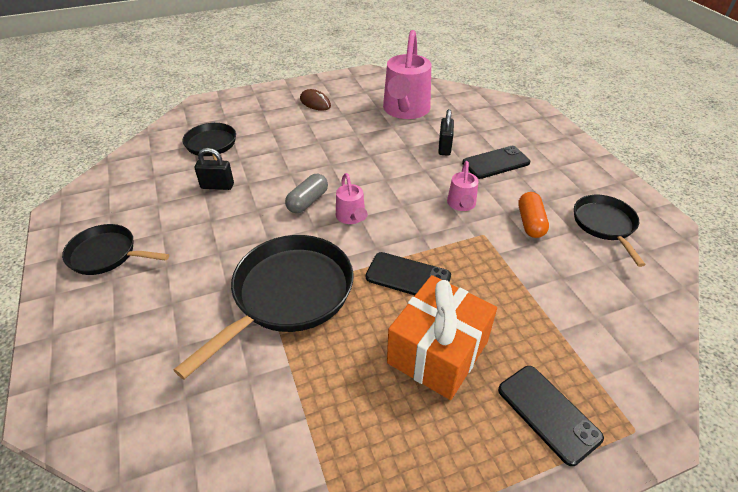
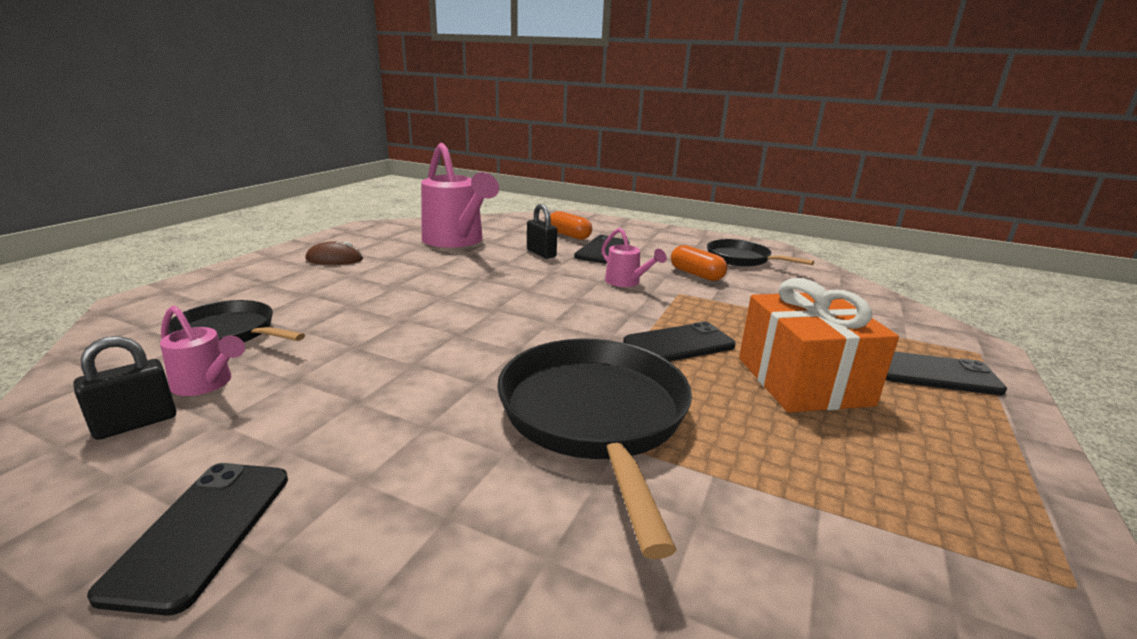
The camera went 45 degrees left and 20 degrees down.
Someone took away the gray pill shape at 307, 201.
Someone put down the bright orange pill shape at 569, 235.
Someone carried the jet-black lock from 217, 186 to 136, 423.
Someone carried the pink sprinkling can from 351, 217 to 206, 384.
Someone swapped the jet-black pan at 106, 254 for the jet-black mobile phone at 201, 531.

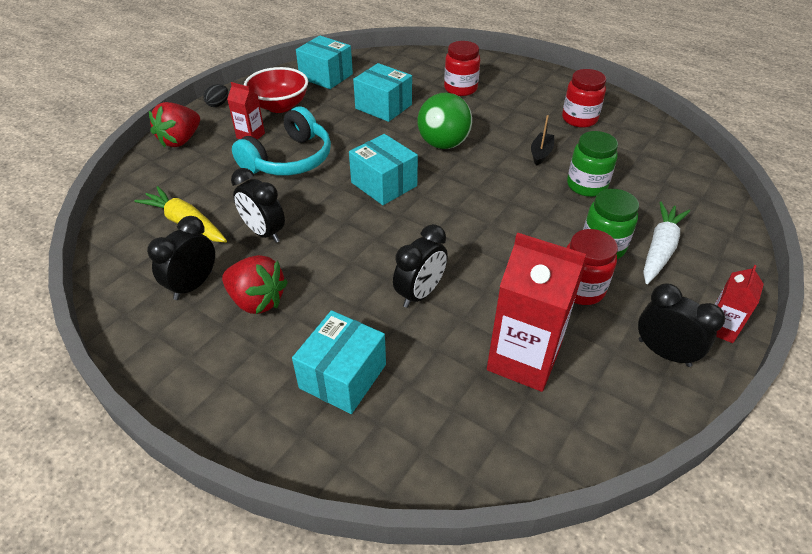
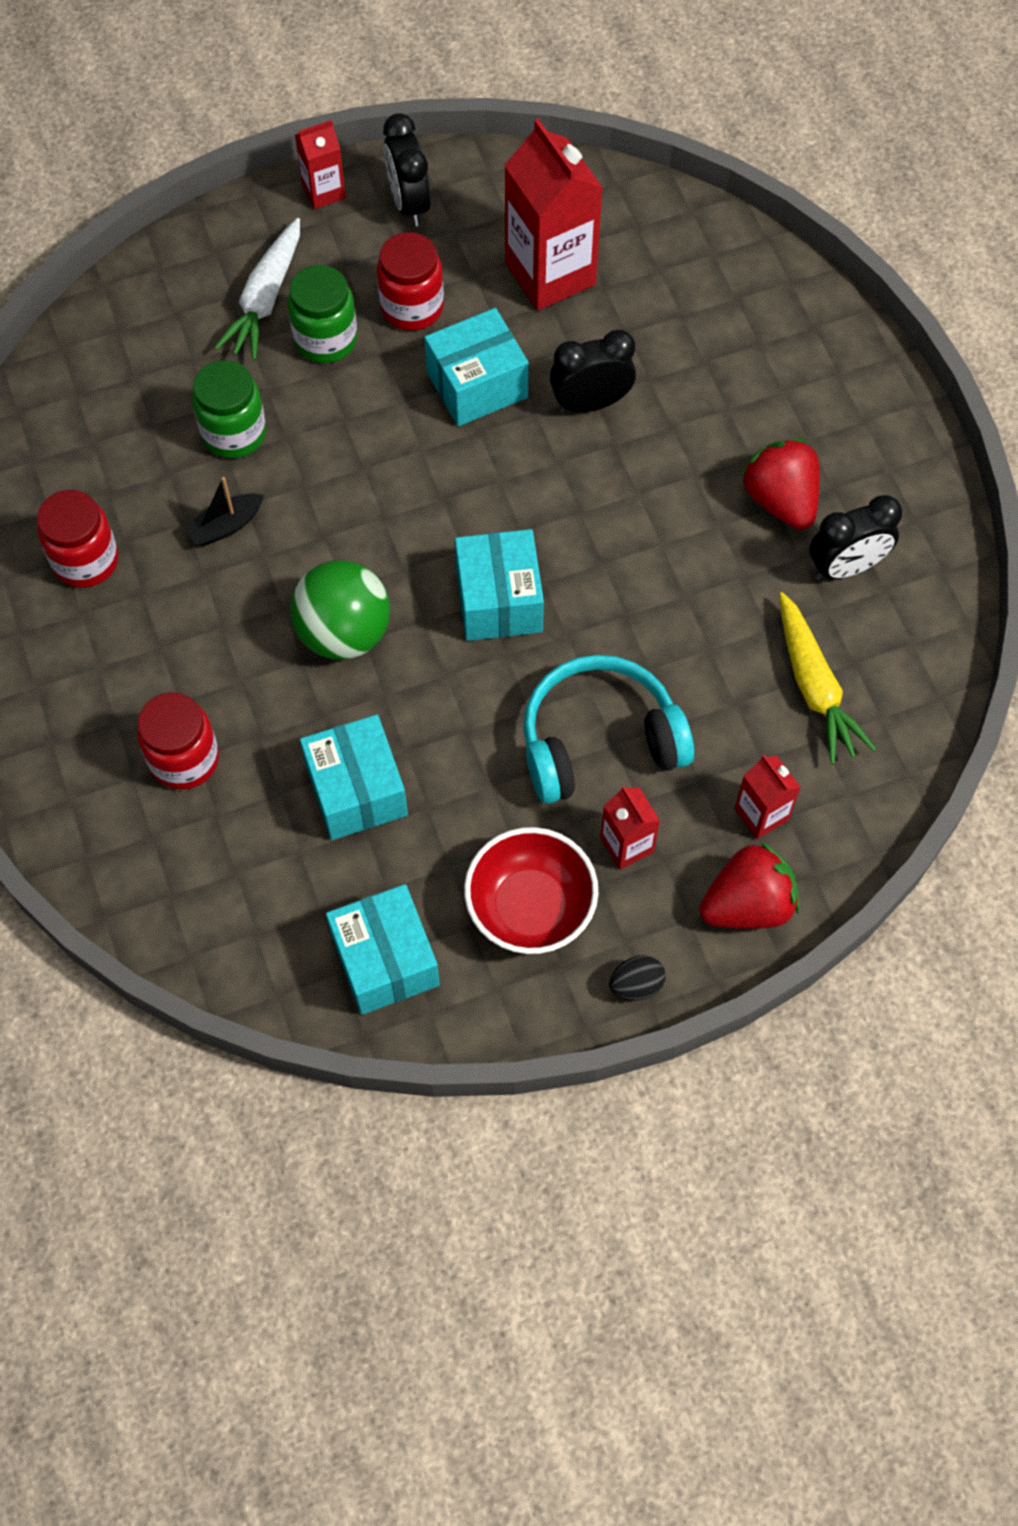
The camera went 145 degrees left and 20 degrees up.
Someone took away the jet-black clock at 264, 233.
Someone put down the red milk carton at 761, 814.
Someone carried the teal box from 343, 376 to 477, 385.
Someone rotated the white toy carrot at 660, 249 by 45 degrees counterclockwise.

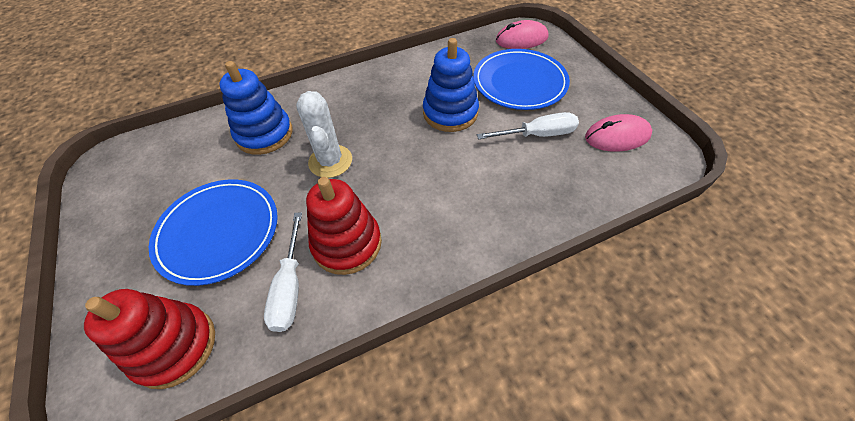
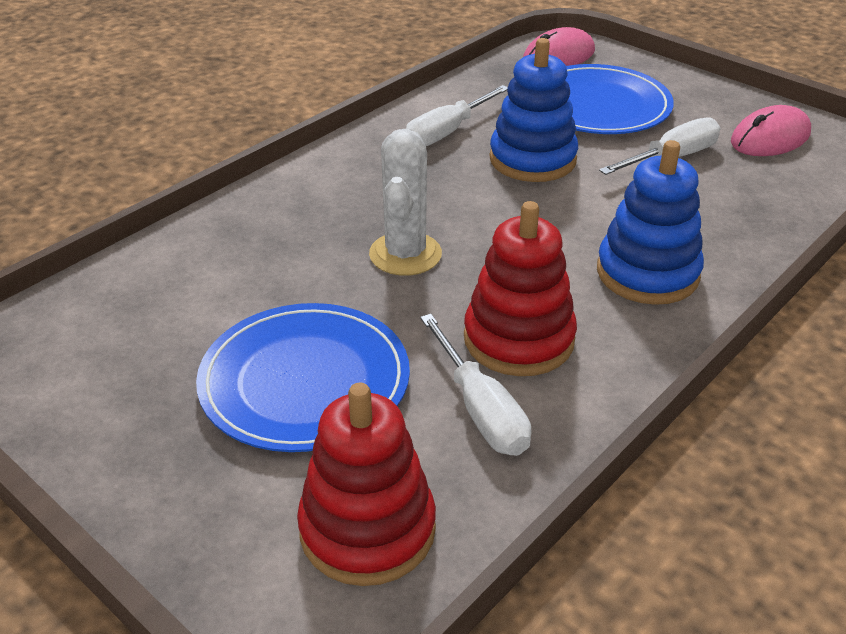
The camera went 25 degrees left and 15 degrees down.
Someone put down the white flat screwdriver at 447, 132.
Someone carried the blue ring stacker from 264, 134 to 647, 273.
Someone rotated the white saguaro cactus at 330, 161 by 45 degrees clockwise.

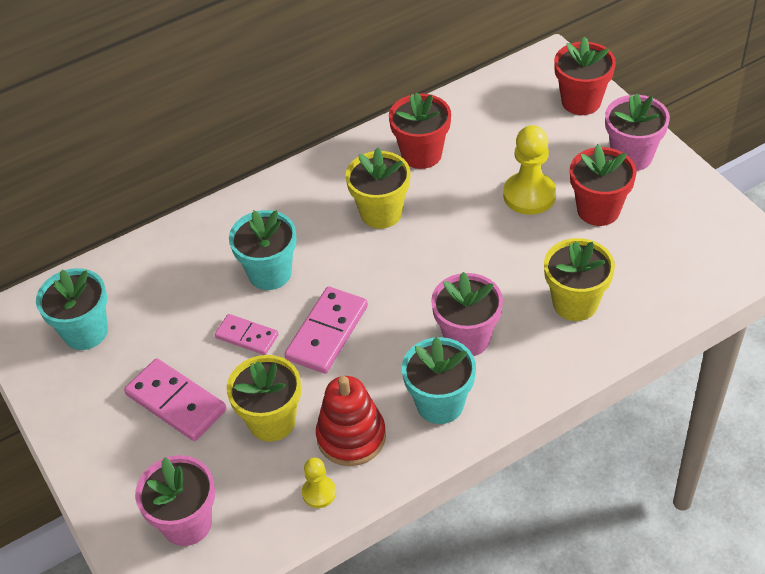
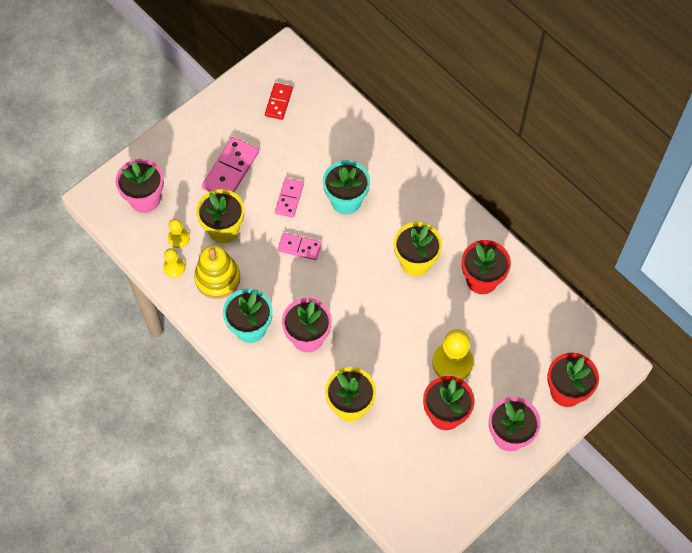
The camera went 75 degrees right and 15 degrees up.
Someone put down the golden pawn at 178, 238.
Someone swapped the teal potted plant at 85, 332 for the red domino tile at 278, 102.
Someone repainted the red ring stacker at 351, 437, which became the golden ring stacker at 217, 278.
Someone scaled the pink domino tile at 327, 332 by 0.62.

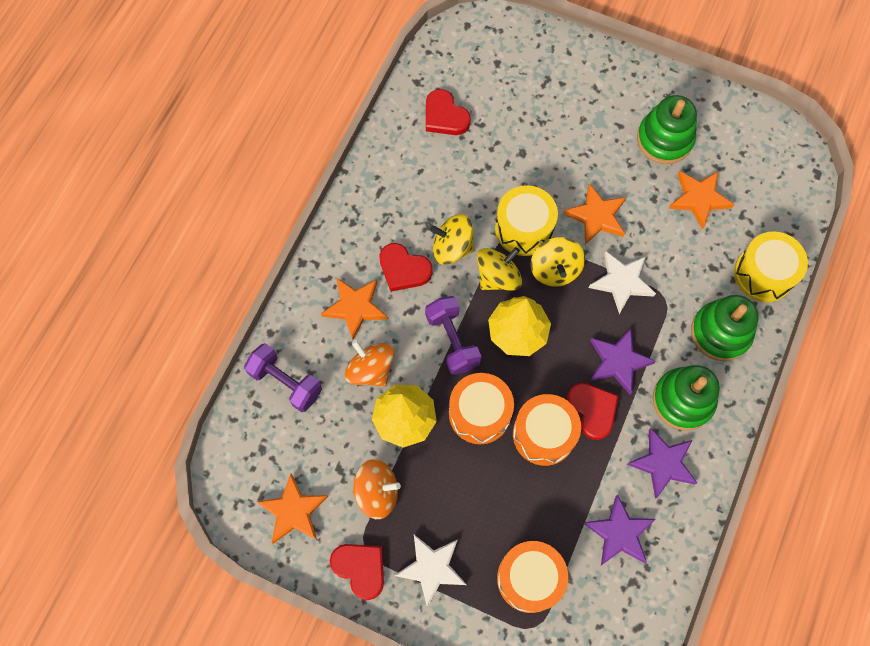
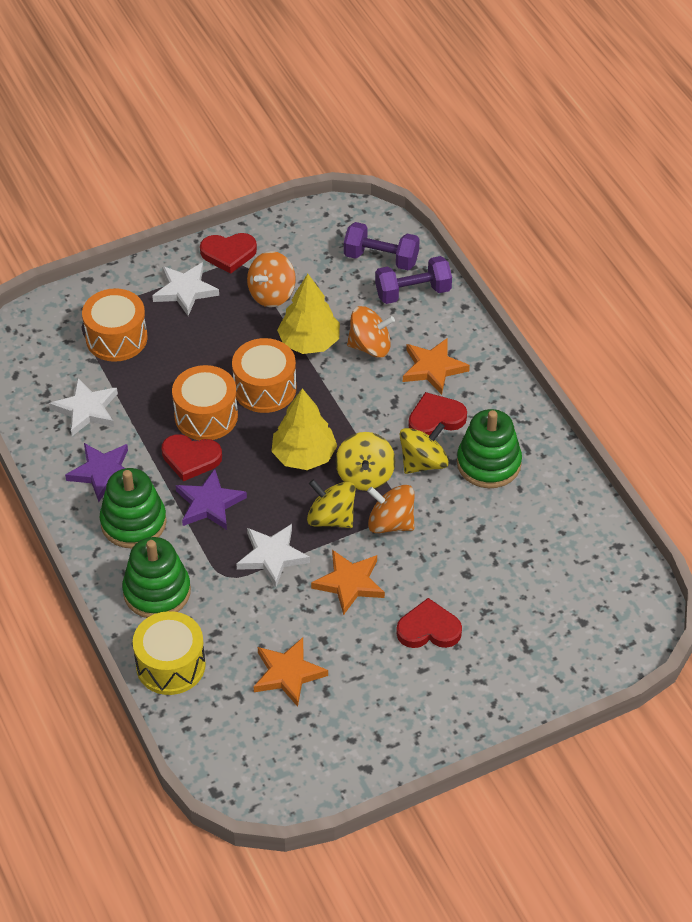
The camera went 130 degrees right and 20 degrees down.
Someone took away the bright orange star at 293, 511.
Someone carried the violet free weight from 452, 340 to 381, 258.
Someone carried the red heart from 445, 116 to 428, 629.
Someone carried the emerald ring stacker from 664, 139 to 488, 463.
Someone swapped the golden drum at 524, 229 for the bright orange toy top at 391, 523.
Someone repainted the violet star at 619, 533, which became the white star at 86, 410.

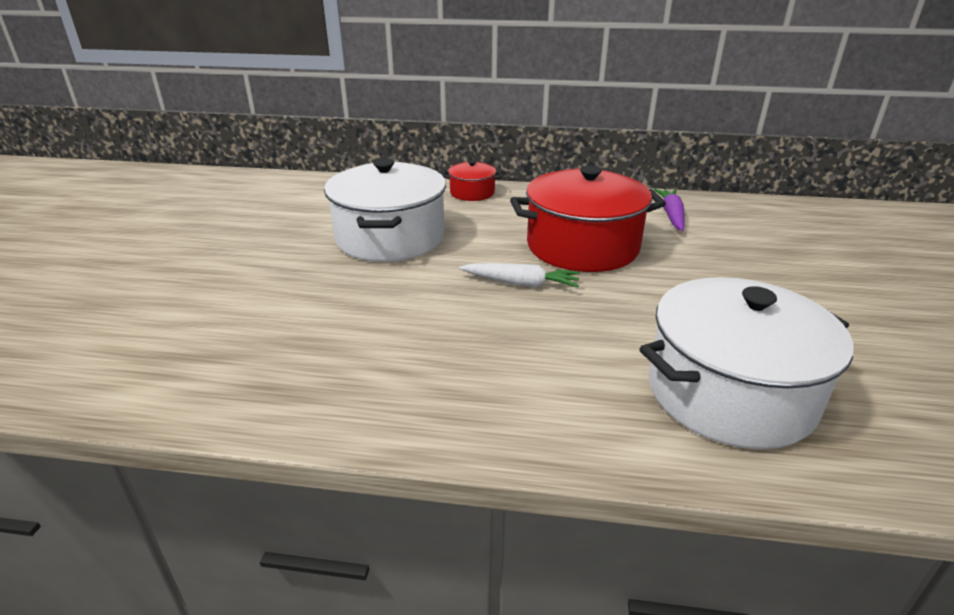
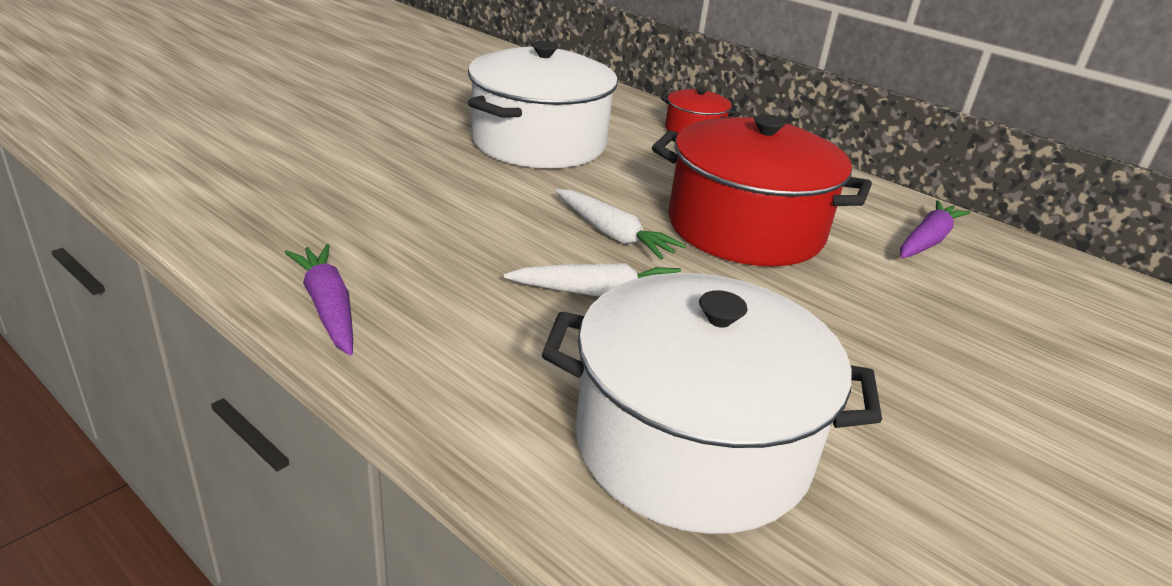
The camera went 30 degrees right and 0 degrees up.
Someone put down the violet toy carrot at 328, 307.
Someone put down the white toy carrot at 599, 292.

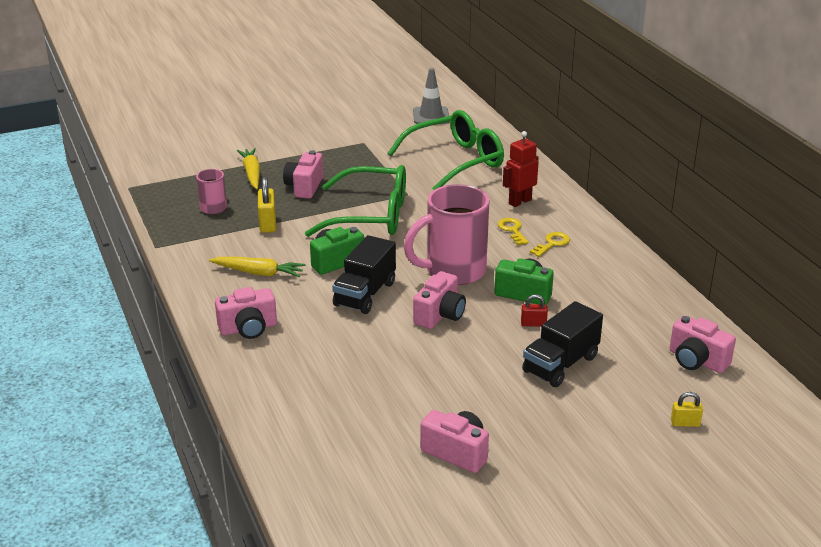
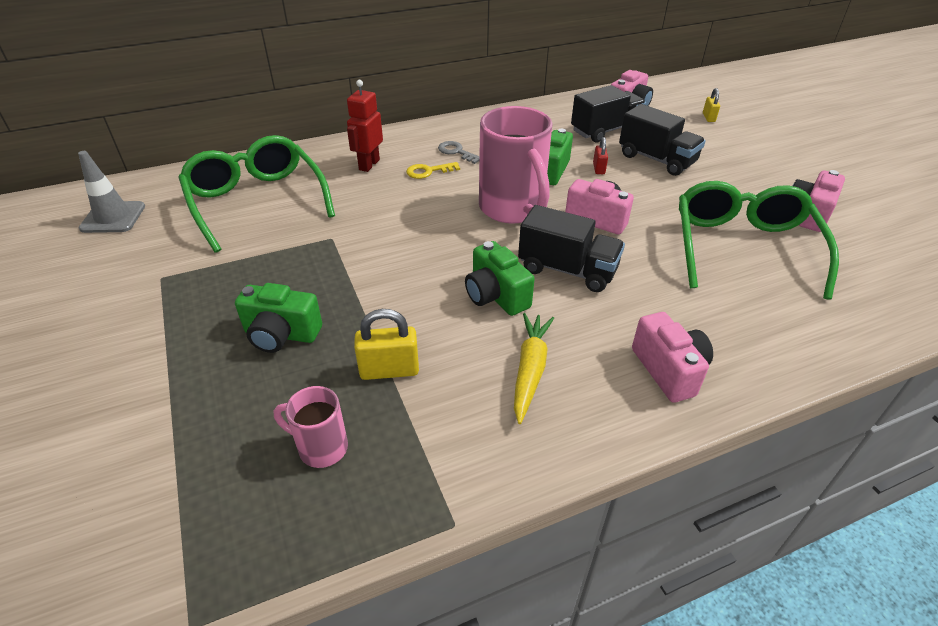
The camera went 90 degrees left and 10 degrees up.
Someone took away the golden toy carrot at 252, 173.
Someone put down the jet-black toy truck at 605, 130.
Someone carried the emerald glasses from 371, 216 to 742, 247.
Someone repainted the pink photo camera at 304, 187, which became the emerald photo camera at 281, 334.
Someone repainted the golden key at 552, 243, which became the gray key at 456, 152.
Someone rotated the red robot figure at 519, 202 by 60 degrees clockwise.

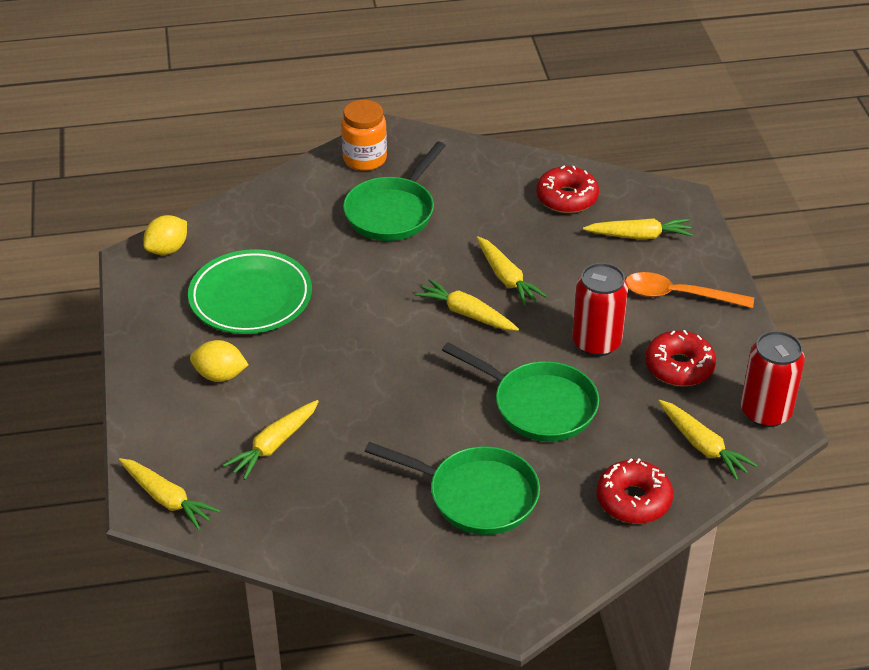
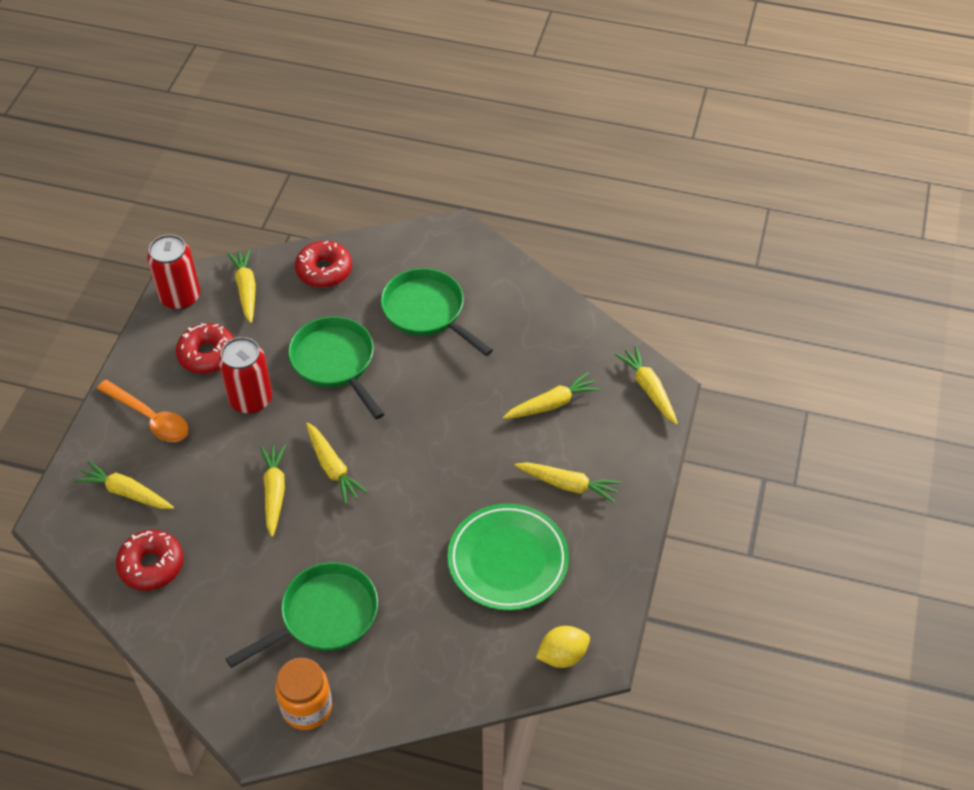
The camera went 155 degrees left and 10 degrees up.
Someone swapped the golden citrus fruit at 220, 375 for the golden toy carrot at 568, 485.

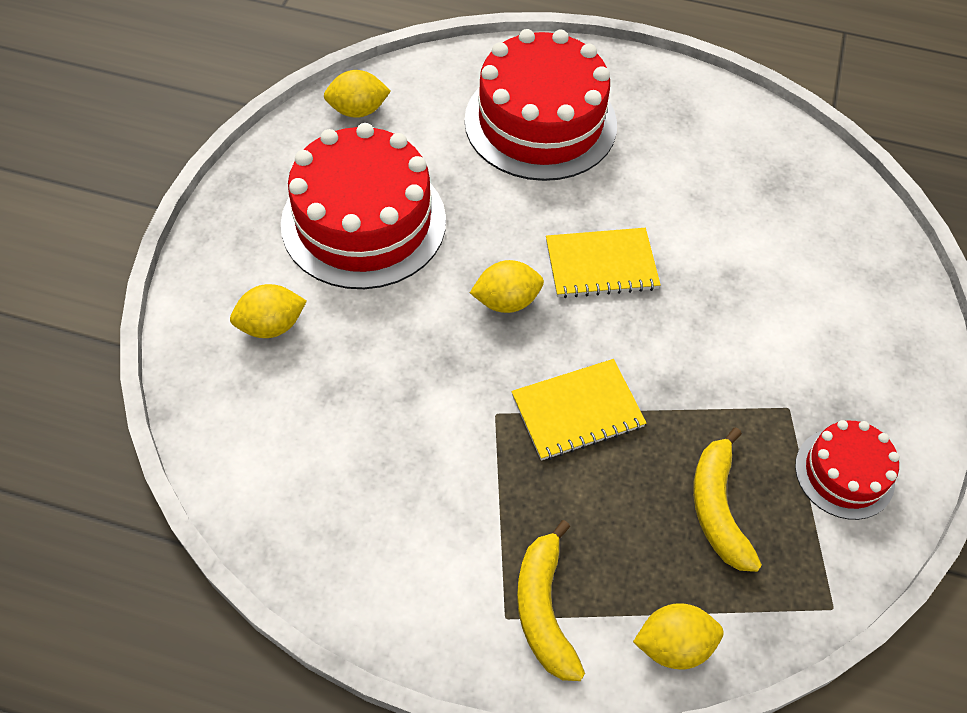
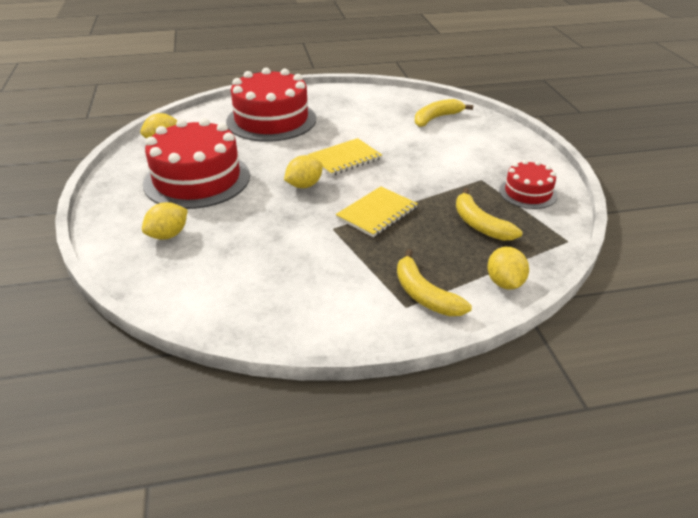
The camera went 25 degrees left and 20 degrees down.
Someone put down the golden toy banana at 436, 118.
Someone rotated the golden citrus fruit at 673, 644 by 60 degrees counterclockwise.

